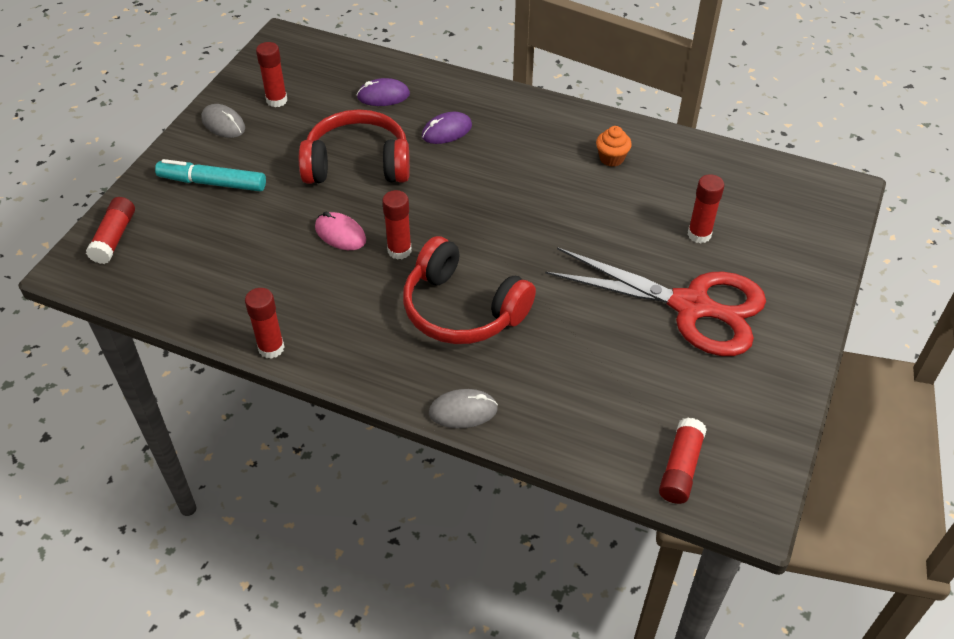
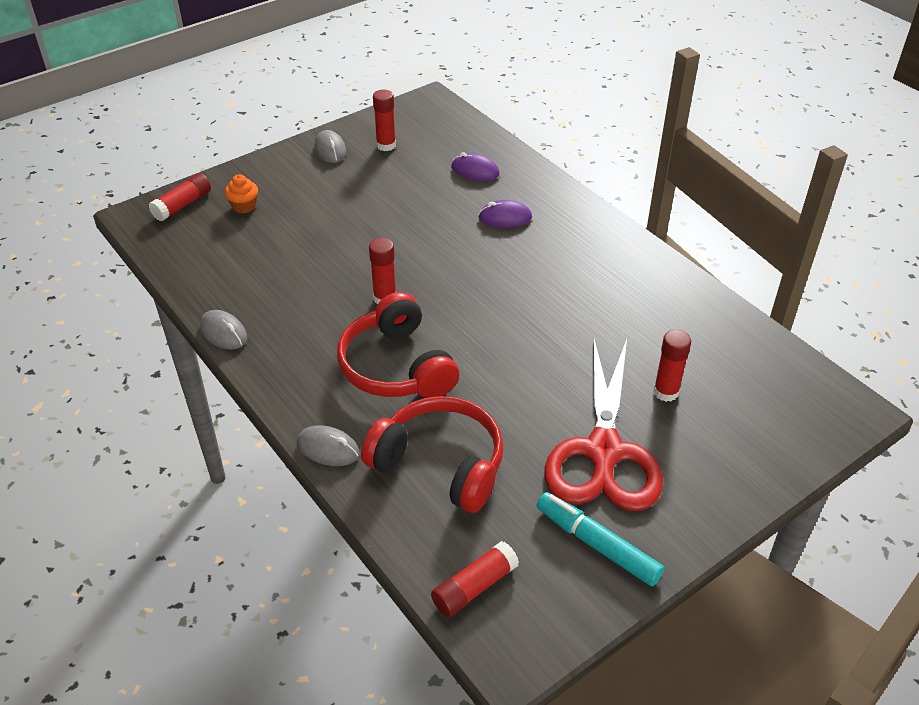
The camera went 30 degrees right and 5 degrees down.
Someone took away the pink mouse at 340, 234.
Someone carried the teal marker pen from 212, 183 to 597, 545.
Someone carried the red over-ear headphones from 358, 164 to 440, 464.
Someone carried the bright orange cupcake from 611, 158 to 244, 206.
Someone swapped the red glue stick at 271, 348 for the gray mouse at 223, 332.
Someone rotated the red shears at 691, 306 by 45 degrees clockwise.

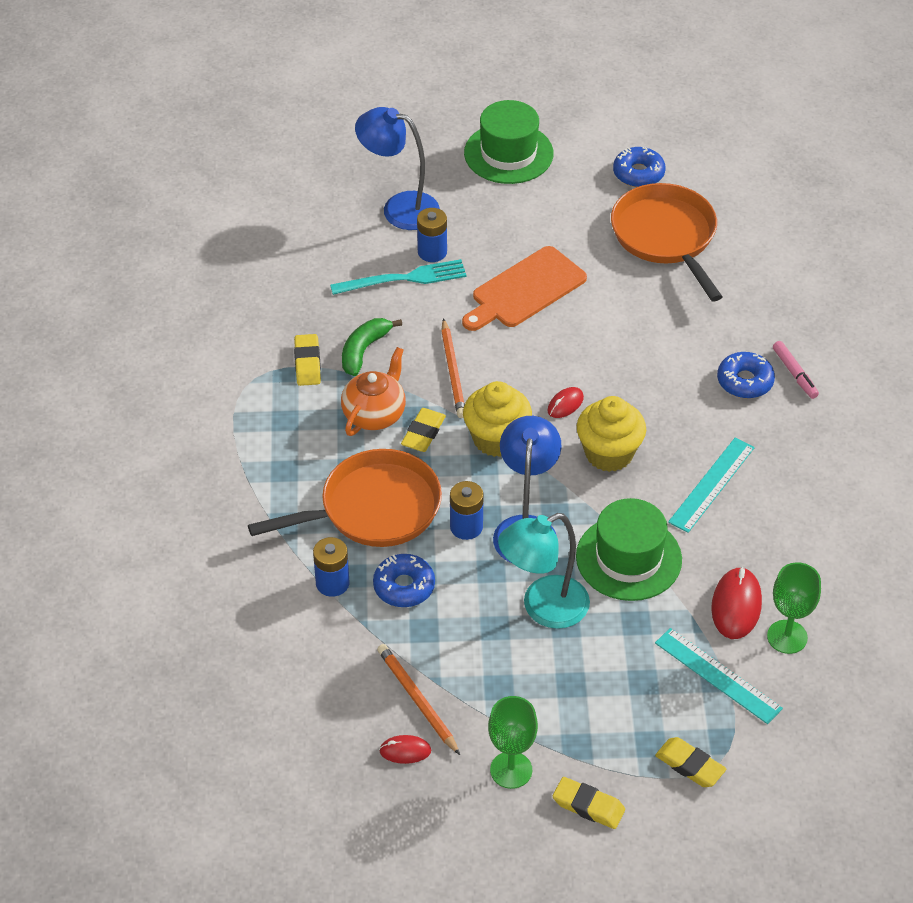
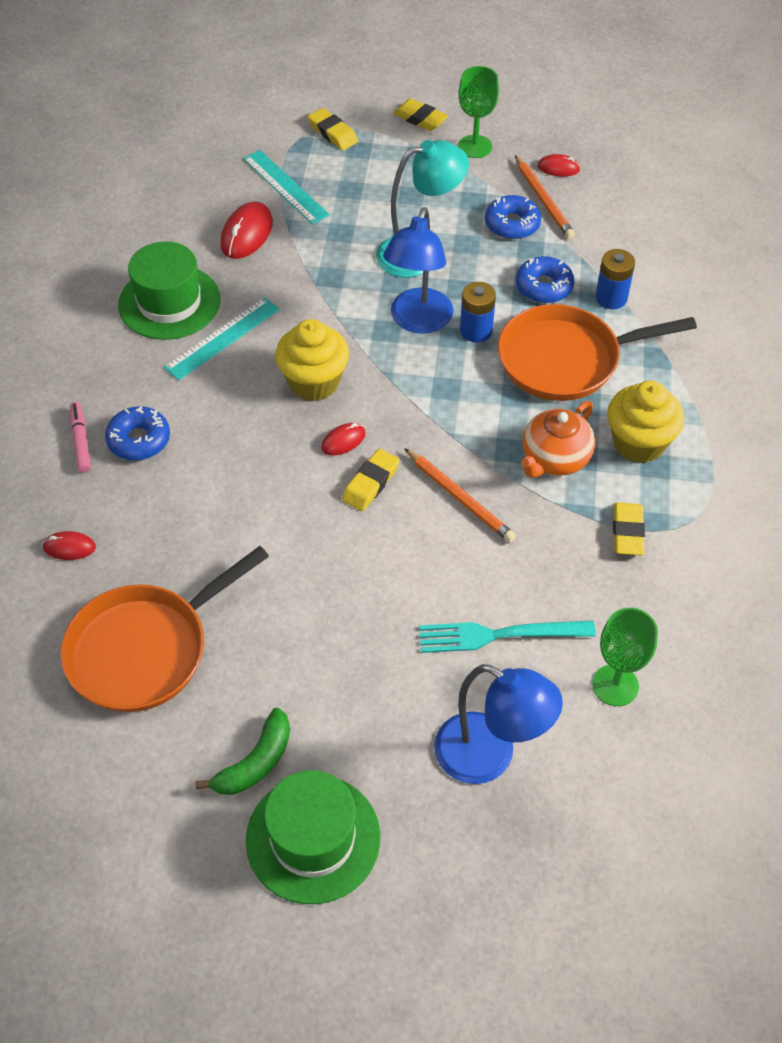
The camera went 170 degrees left and 5 degrees up.
Someone took away the blue battery at 432, 252.
Someone took away the bright orange bread board at 525, 290.
Someone put down the red mouse at 69, 547.
Someone carried the emerald toy banana from 364, 350 to 255, 762.
Someone carried the golden gum eraser from 423, 433 to 370, 483.
Someone carried the golden cupcake from 496, 439 to 638, 443.
Someone carried the emerald hat from 628, 558 to 169, 302.
Someone carried the blue glazed donut from 638, 173 to 512, 224.
Someone carried the emerald wine glass from 787, 637 to 615, 685.
Someone rotated the bright orange wooden pencil at 453, 371 by 135 degrees clockwise.
Someone rotated the bright orange pan at 666, 237 by 60 degrees clockwise.

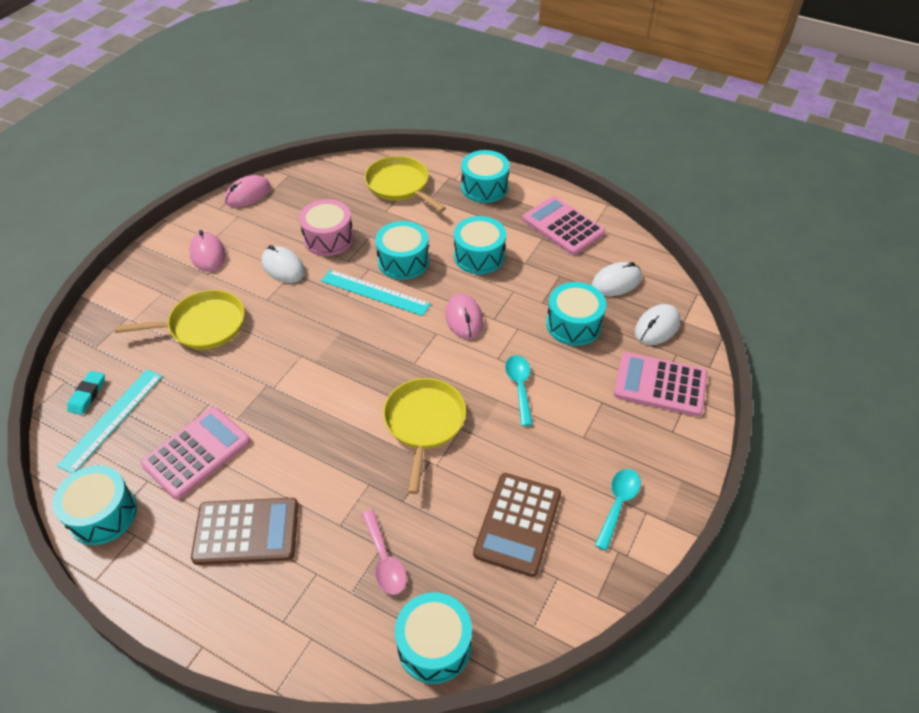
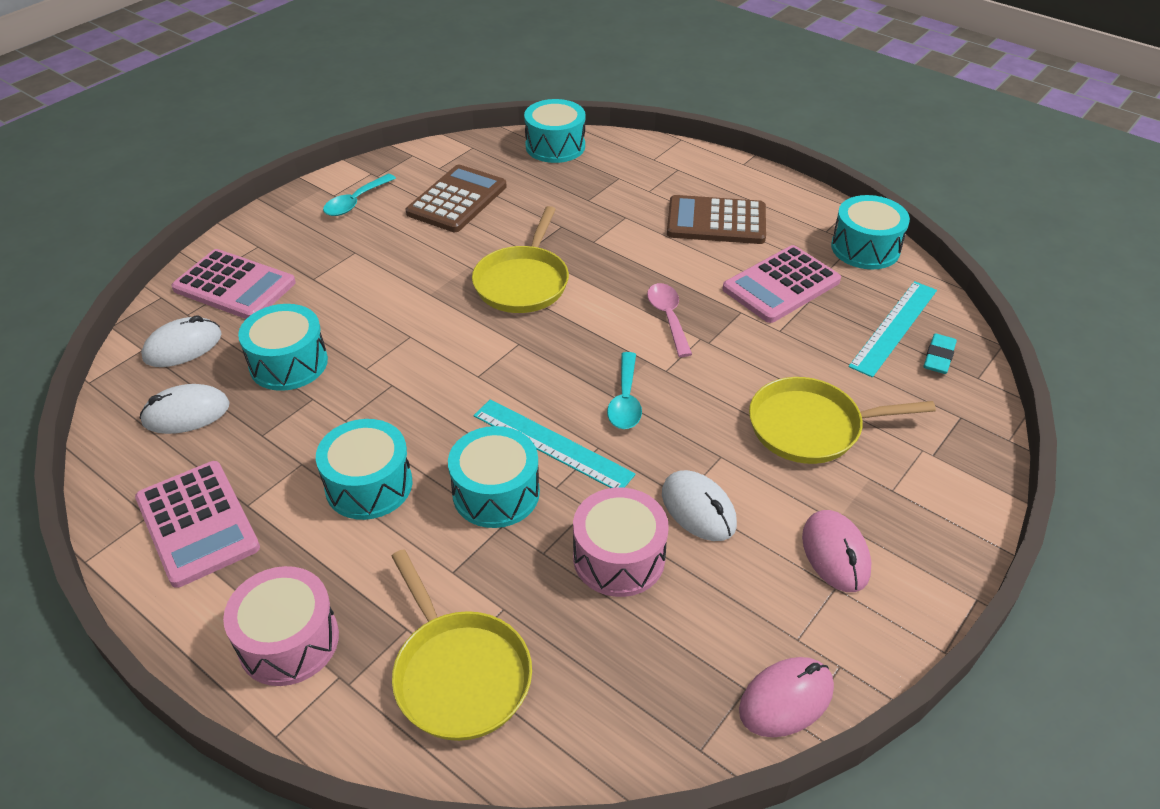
The camera went 170 degrees left and 5 degrees down.
Someone took away the pink mouse at 464, 319.
Someone carried the pink spoon from 384, 560 to 668, 317.
Someone carried the teal spoon from 519, 386 to 625, 400.
Someone repainted the teal drum at 484, 187, which became the pink drum at 289, 641.

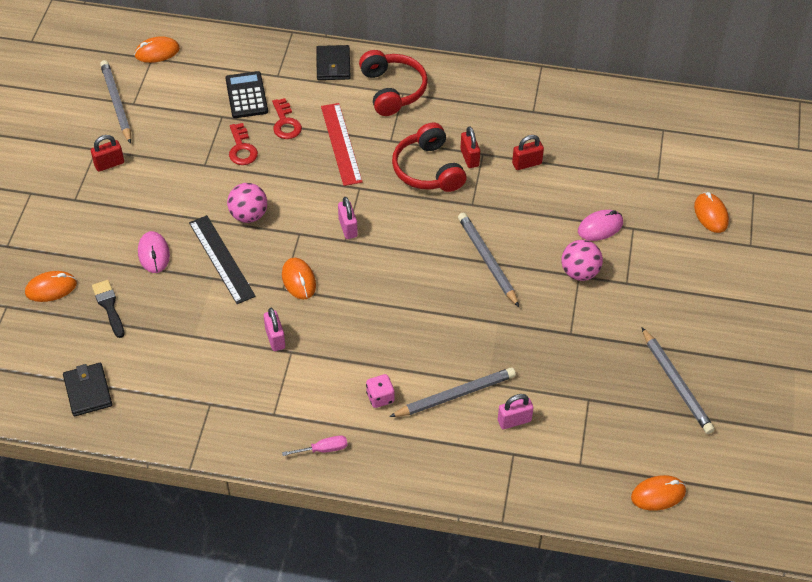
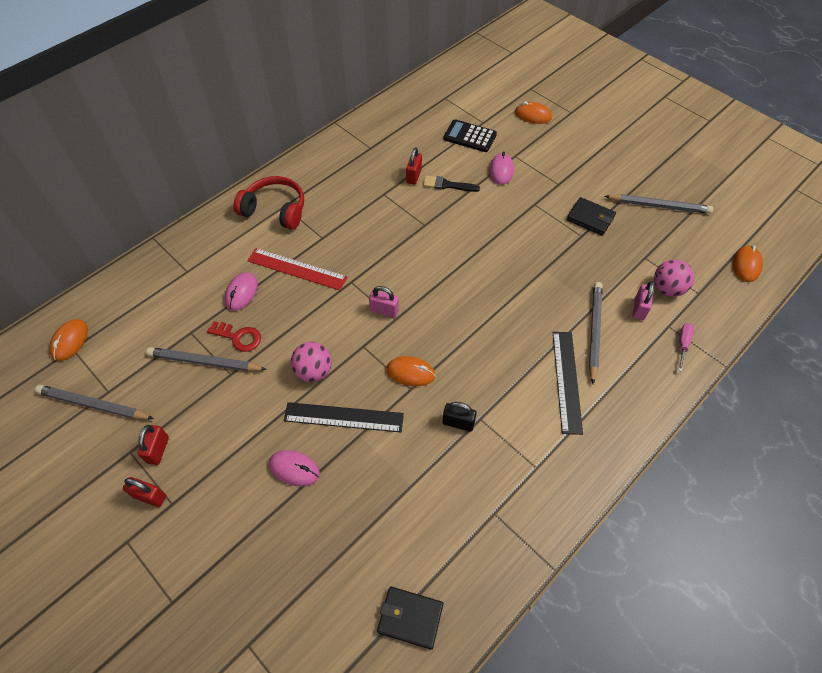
The camera went 55 degrees left and 5 degrees up.
Someone took away the bright orange mouse at 51, 288.
Someone took away the red over-ear headphones at 428, 169.
Someone carried the jet-black paintbrush from 109, 306 to 447, 185.
Someone carried the jet-black adding machine from 246, 95 to 470, 136.
Someone carried the pink flat screwdriver from 323, 449 to 682, 344.
Someone carried the jet-black billfold from 333, 65 to 590, 218.
Someone carried the gray wooden pencil from 487, 260 to 204, 362.
Someone carried the red lock from 469, 158 to 150, 496.
Someone carried the pink ball from 579, 272 to 667, 289.
Someone swapped the red key at 285, 123 for the pink mouse at 241, 293.
Someone swapped the pink game die at 380, 397 for the jet-black ruler at 566, 381.
Someone repainted the pink lock at 275, 338, which became the jet-black lock at 458, 423.

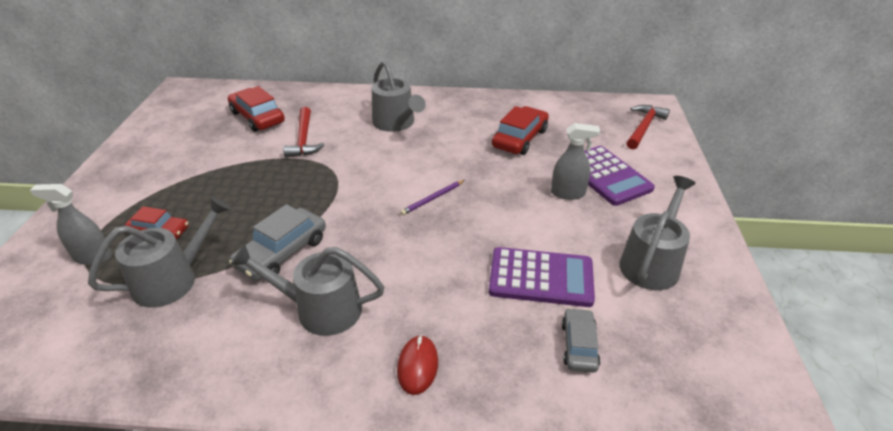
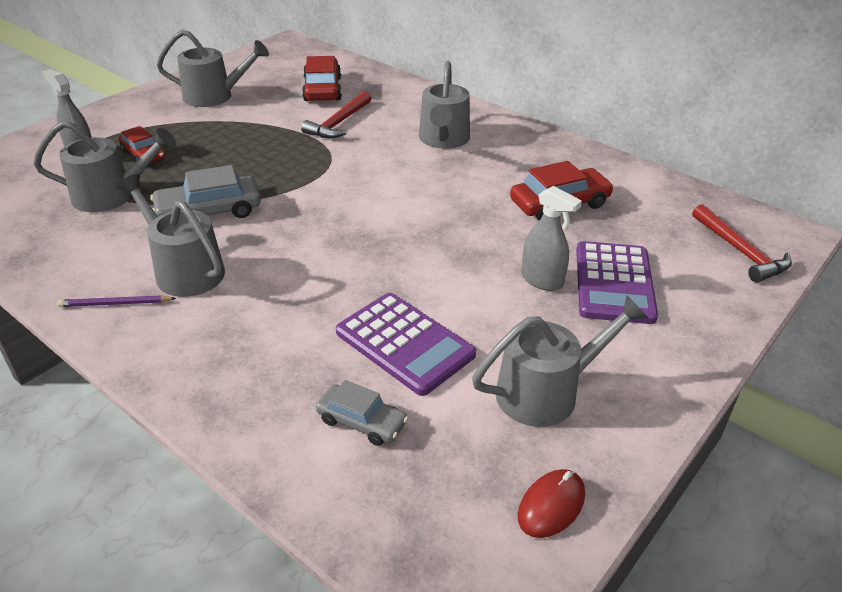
The camera went 35 degrees right and 0 degrees up.
Someone put down the gray sprinkling can at 214, 96.
Someone carried the red mouse from 417, 366 to 551, 505.
Someone carried the violet wooden pencil from 432, 199 to 115, 304.
Someone rotated the gray toy car at 579, 345 by 75 degrees clockwise.
Someone rotated the red hammer at 644, 127 by 90 degrees clockwise.

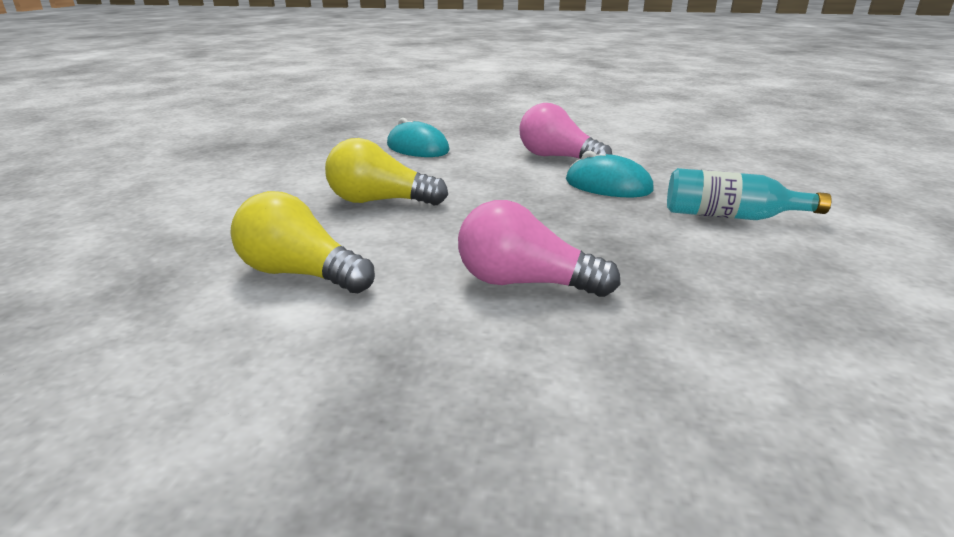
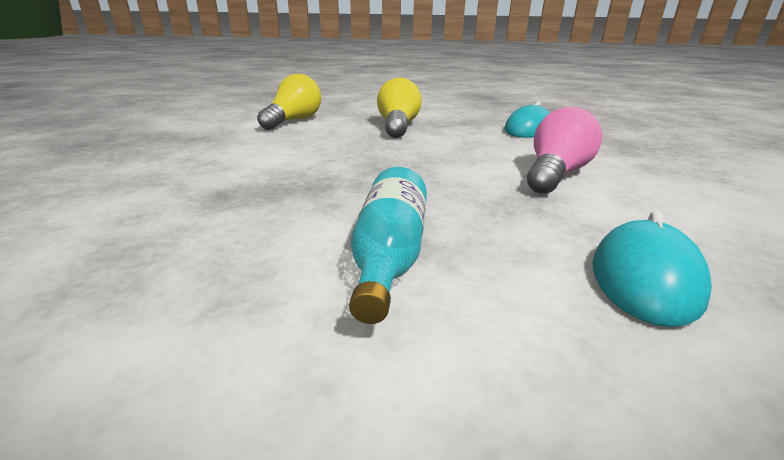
The camera went 85 degrees right and 0 degrees up.
Someone took away the pink lightbulb at 525, 283.
Someone carried the teal mouse from 608, 186 to 644, 278.

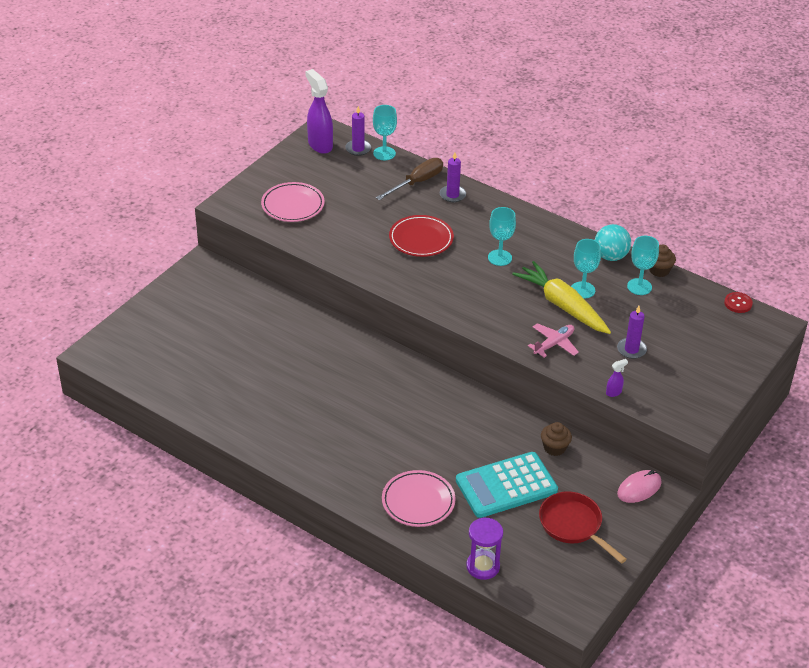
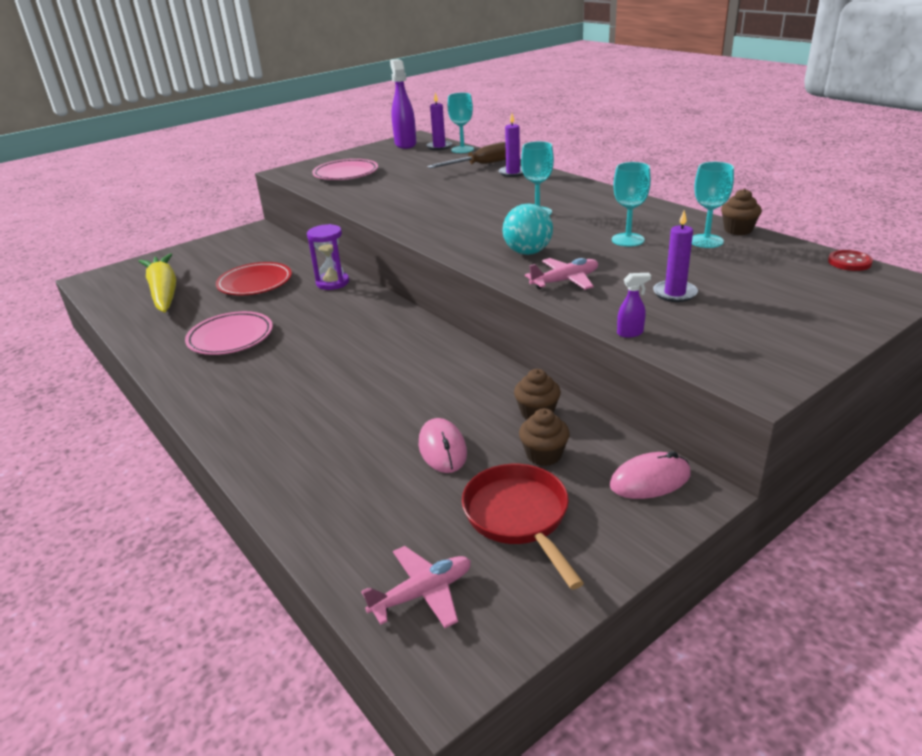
The camera went 20 degrees right and 10 degrees down.
Someone put down the pink toy plane at 422, 593.
Someone put down the dark brown cupcake at 544, 455.
Someone carried the pink plate from 418, 501 to 230, 337.
Someone carried the red plate from 421, 239 to 255, 283.
Someone carried the violet sandglass from 483, 566 to 332, 283.
Someone carried the golden toy carrot from 562, 305 to 164, 292.
Someone carried the teal ball from 610, 256 to 527, 252.
Someone swapped the teal adding machine at 506, 486 for the pink mouse at 442, 449.

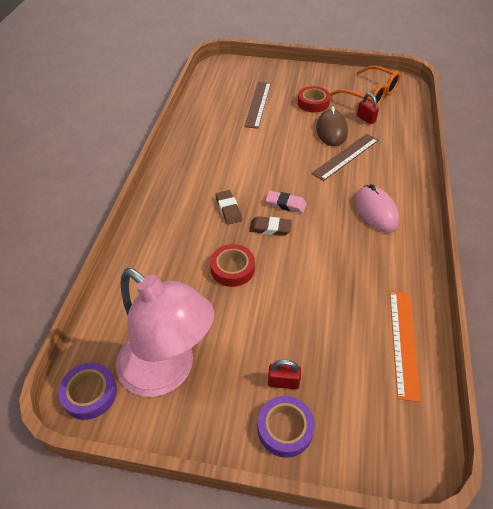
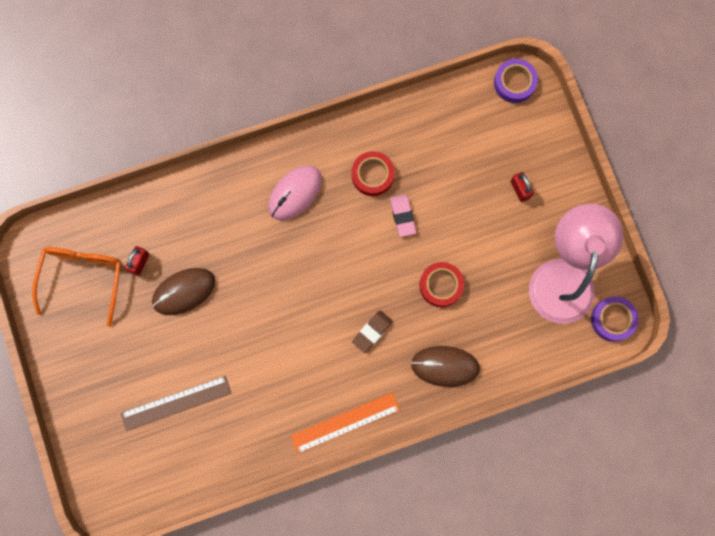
The camera went 120 degrees left and 30 degrees up.
Someone took away the dark brown gum eraser at 270, 228.
Someone took away the dark brown ruler at 345, 156.
Someone put down the dark brown mouse at 445, 366.
Someone carried the violet roll of tape from 285, 428 to 514, 83.
Someone carried the pink gum eraser from 285, 204 to 403, 216.
Someone carried the red roll of tape from 313, 103 to 372, 175.
Someone carried the bright orange ruler from 404, 342 to 345, 422.

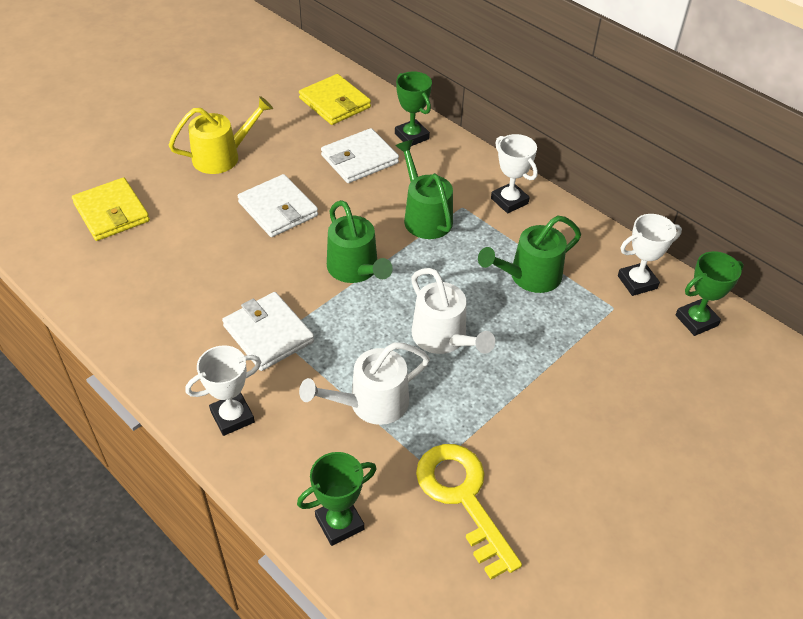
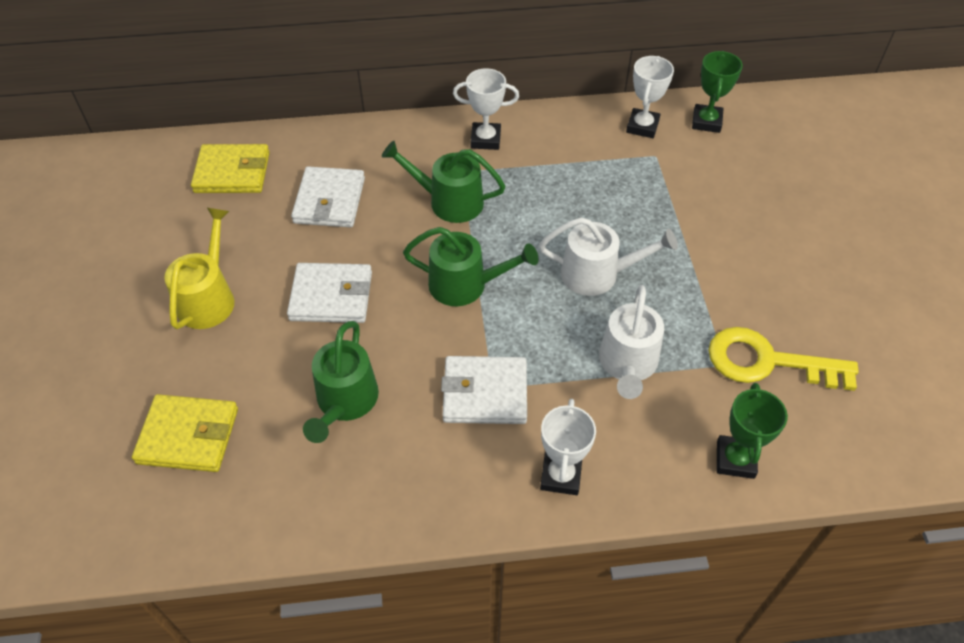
The camera went 50 degrees left and 5 degrees up.
Someone took away the emerald award cup at 411, 136.
Someone carried the emerald sprinkling can from 529, 276 to 345, 402.

